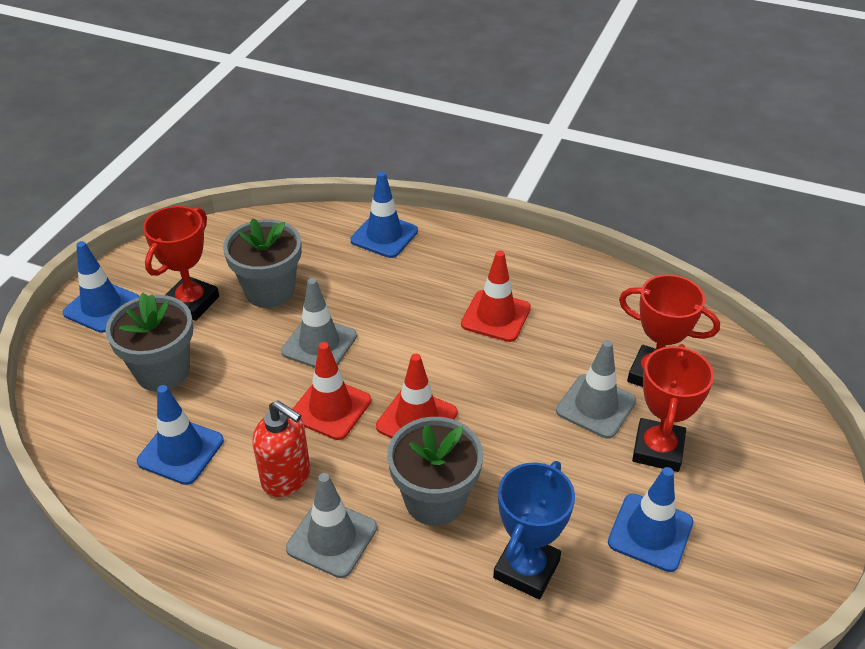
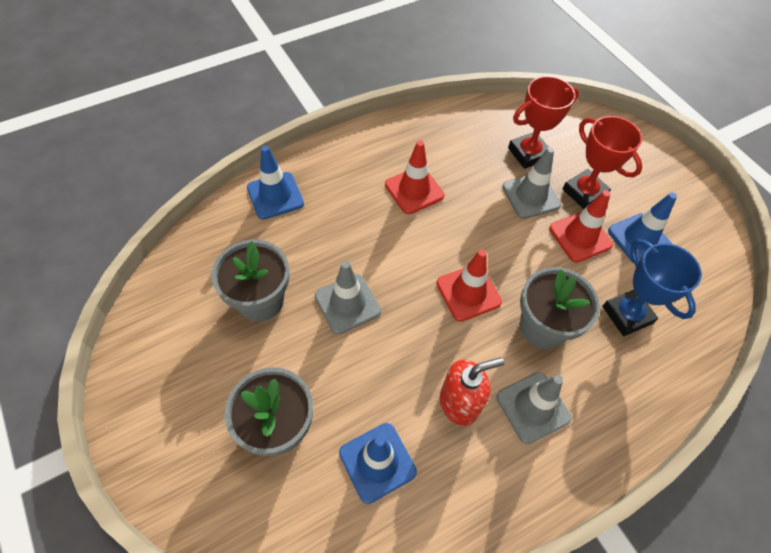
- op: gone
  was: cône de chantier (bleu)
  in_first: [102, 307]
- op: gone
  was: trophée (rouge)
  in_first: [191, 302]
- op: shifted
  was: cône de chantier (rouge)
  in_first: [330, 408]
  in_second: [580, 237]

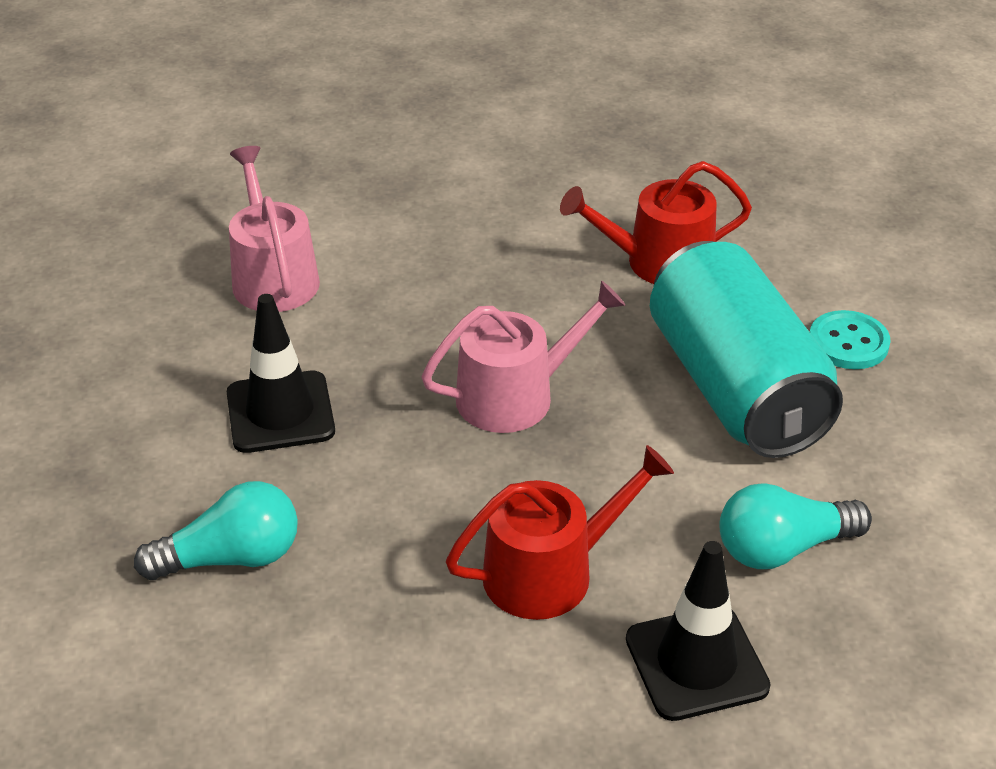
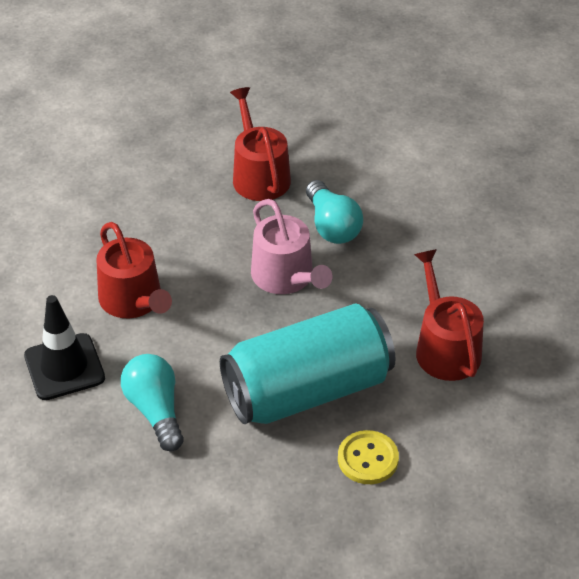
- op: shifted
  was: ampoule (turquoise)
  in_first: [231, 558]
  in_second: [332, 226]
- op: swapped
  was: cône de chantier (noir)
  now: arrosoir (rouge)
  in_first: [280, 412]
  in_second: [259, 175]
- op: gone
  was: arrosoir (rose)
  in_first: [273, 276]
- op: repainted
  was: bouton (turquoise)
  now: bouton (jaune)
  in_first: [848, 343]
  in_second: [368, 459]

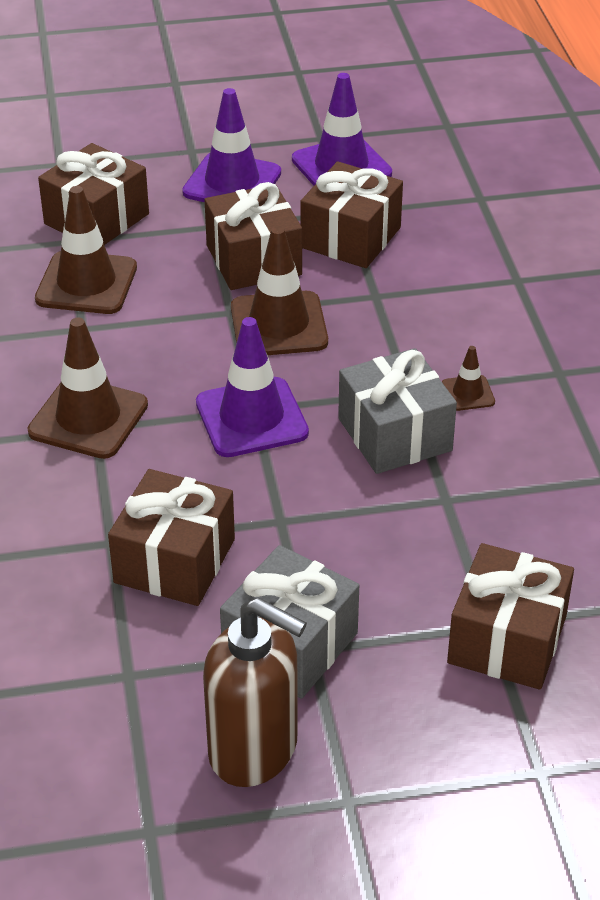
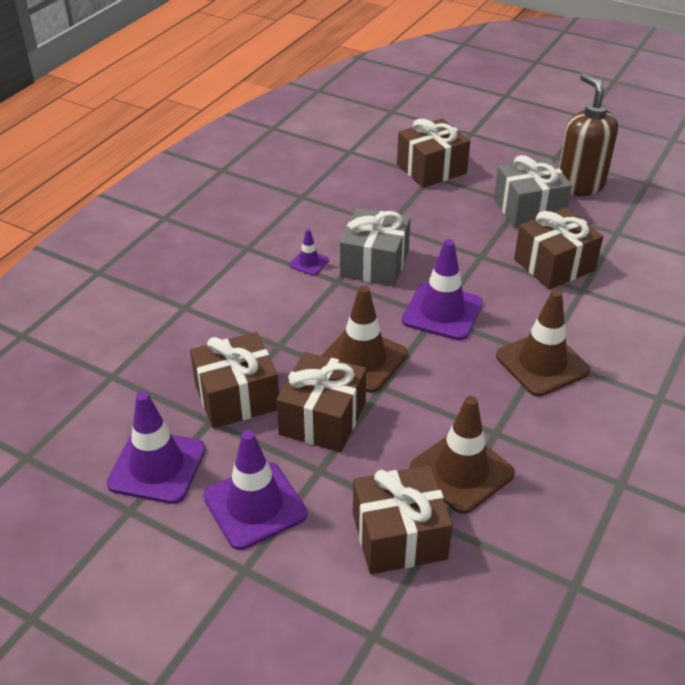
- op: repainted
  was: cône de chantier (marron)
  now: cône de chantier (violet)
  in_first: [468, 393]
  in_second: [309, 263]

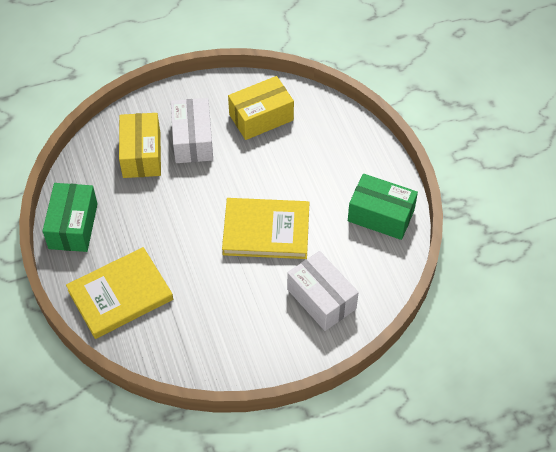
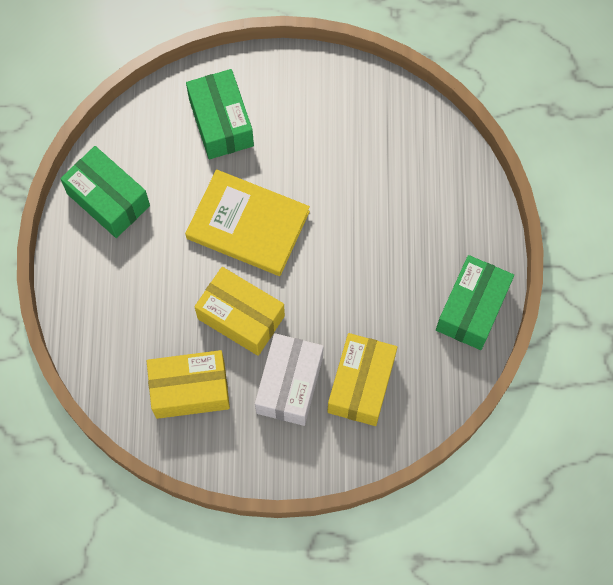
- op: gone
  was: livre (jaune)
  in_first: [120, 295]
- op: repainted
  was: boîte (blanc)
  now: boîte (vert)
  in_first: [321, 299]
  in_second: [221, 123]
- op: new
  now: boîte (jaune)
  in_second: [241, 317]

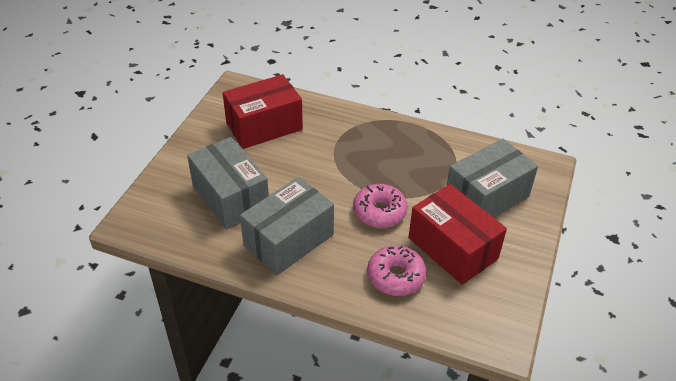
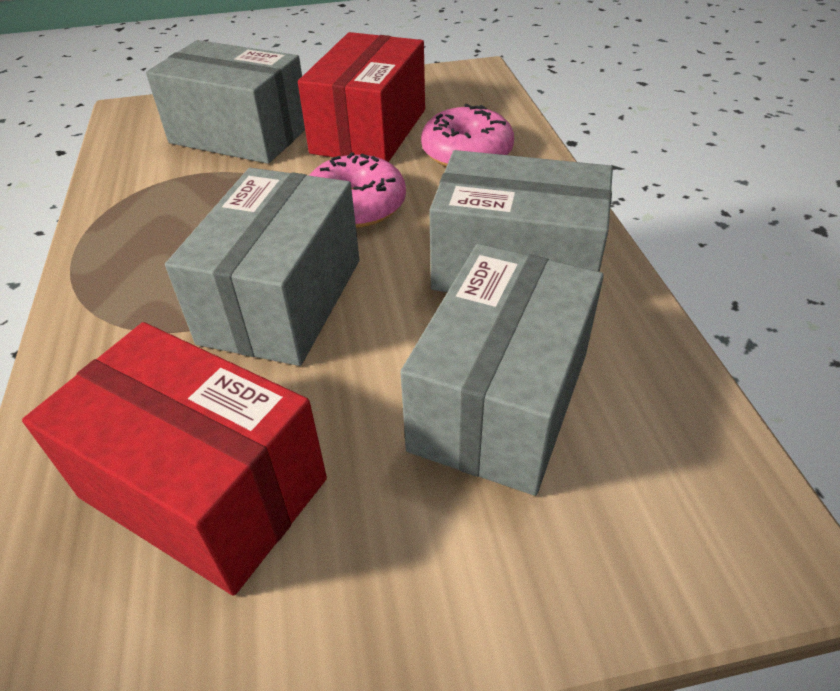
- op: new
  now: boîte (gris)
  in_second: [282, 300]

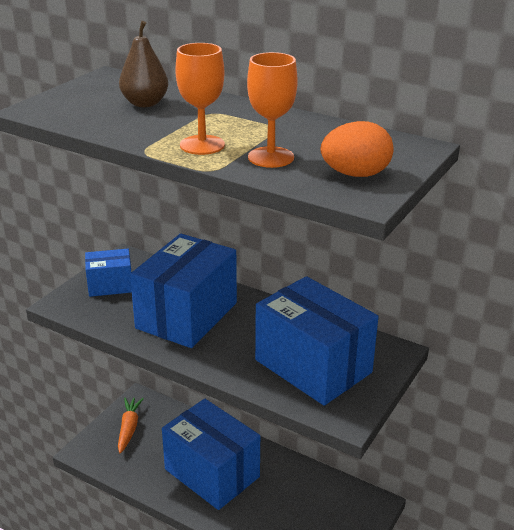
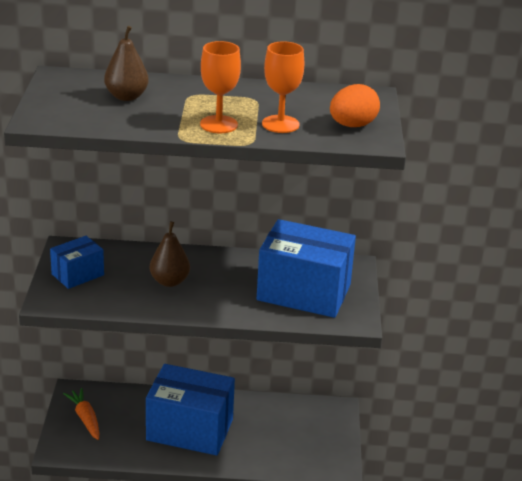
- op: swapped
  was: boîte (bleu)
  now: poire (marron)
  in_first: [186, 315]
  in_second: [169, 281]

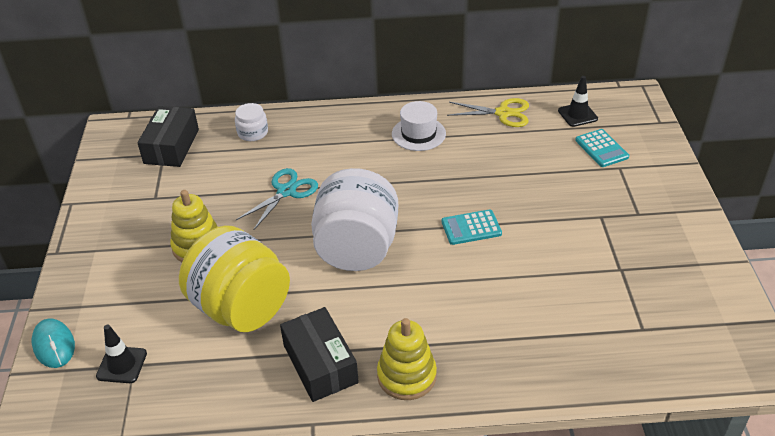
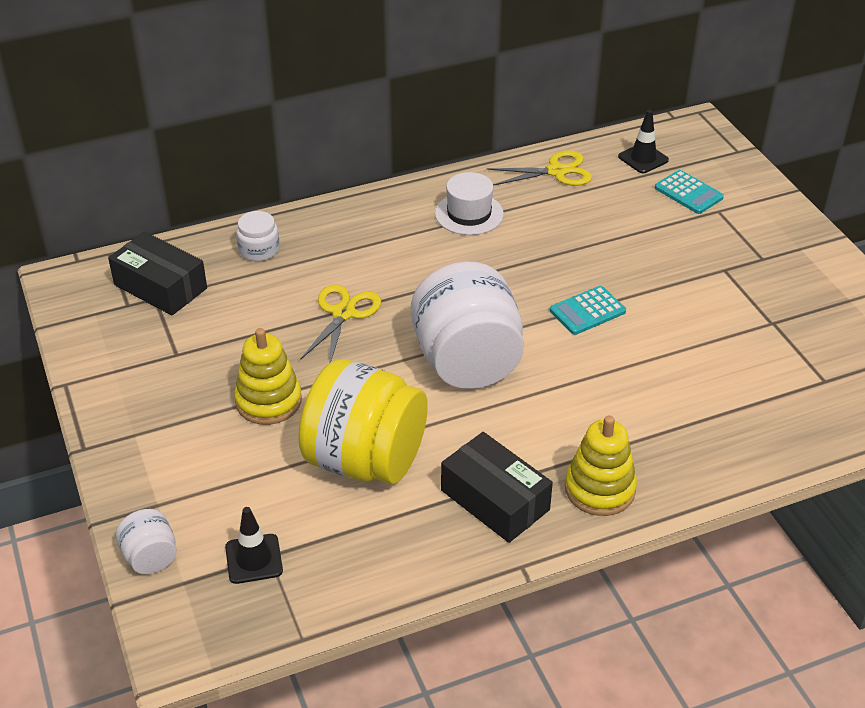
- op: swapped
  was: souris (turquoise)
  now: bocal (blanc)
  in_first: [54, 345]
  in_second: [150, 557]
- op: rotated
  was: boîte (noir)
  in_first: [171, 146]
  in_second: [160, 286]
  clockwise: -45
- op: repainted
  was: ciseaux (turquoise)
  now: ciseaux (jaune)
  in_first: [286, 191]
  in_second: [343, 313]

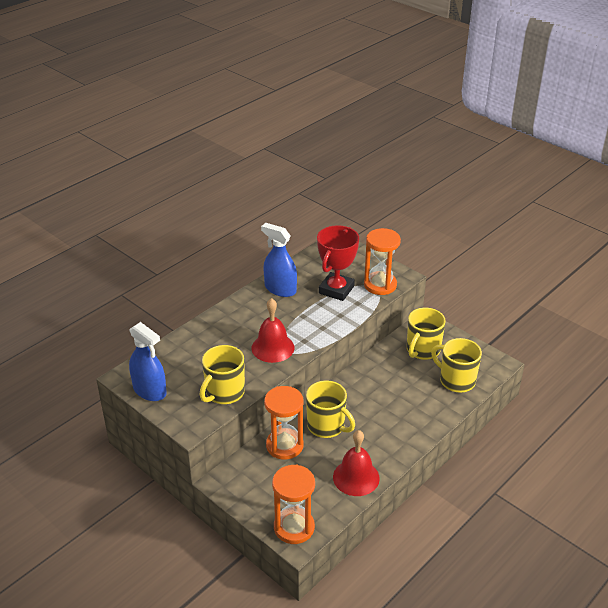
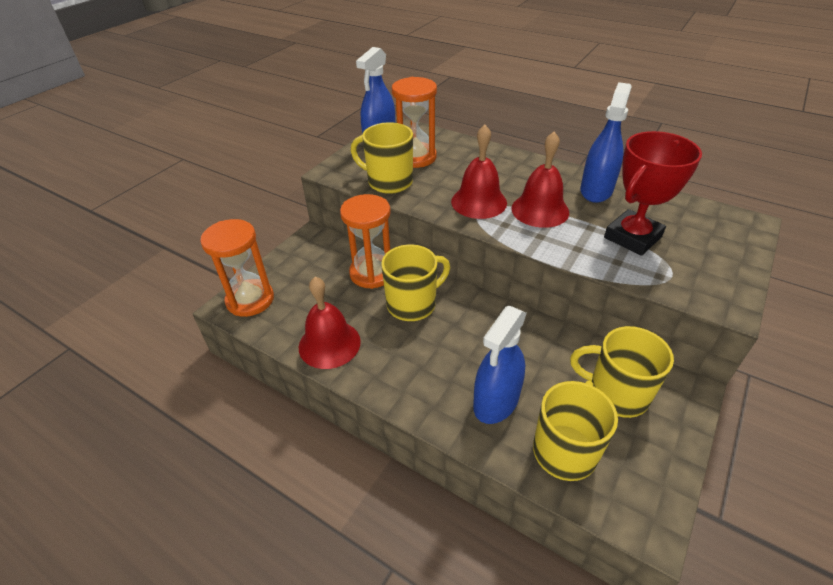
- op: rotated
  was: tasse (jaune)
  in_first: [327, 426]
  in_second: [413, 304]
  clockwise: -150
- op: rotated
  was: trophée (rouge)
  in_first: [336, 290]
  in_second: [632, 237]
  clockwise: -60
- op: shifted
  was: sablier (orange)
  in_first: [380, 285]
  in_second: [416, 157]
- op: new
  now: vaporisateur (bleu)
  in_second: [496, 401]
- op: new
  now: cloche (rouge)
  in_second: [540, 210]

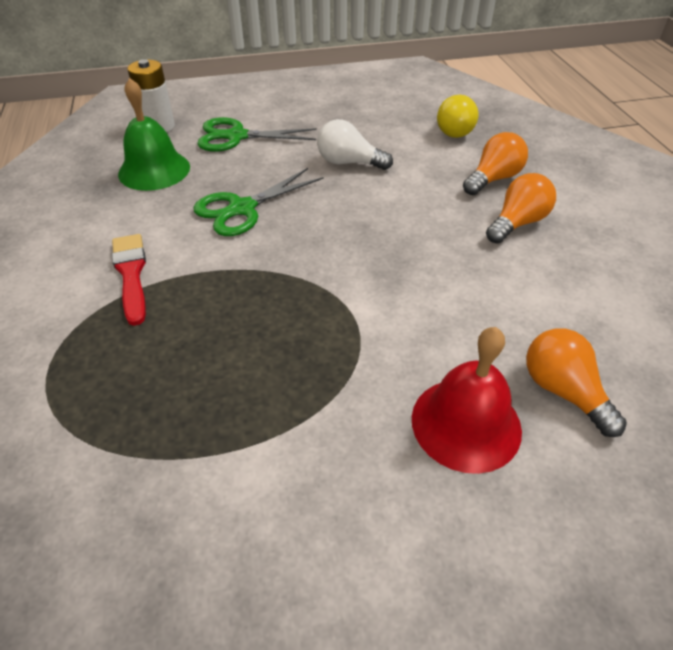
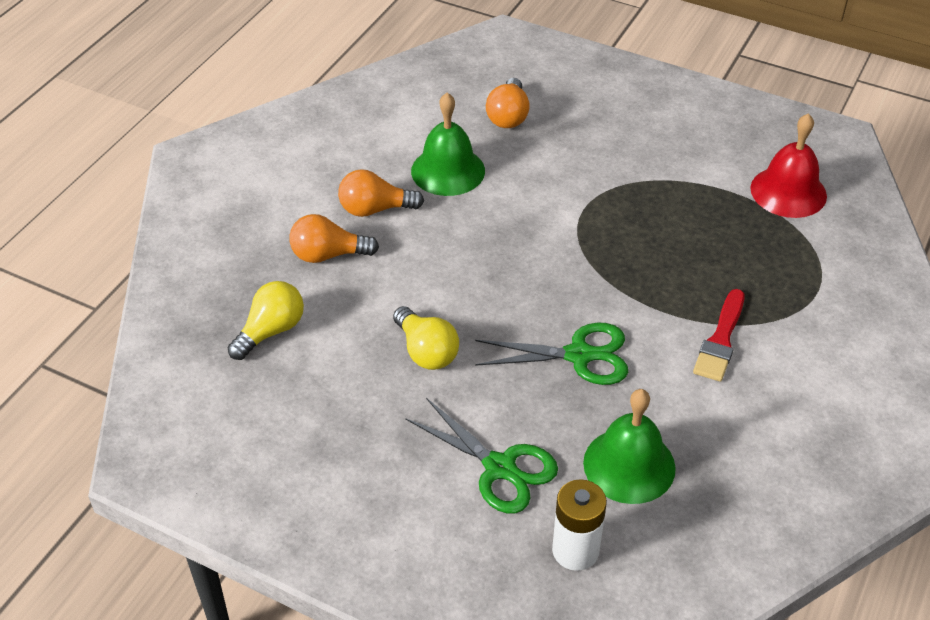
- op: repainted
  was: ampoule (blanc)
  now: ampoule (jaune)
  in_first: [349, 163]
  in_second: [426, 351]
- op: shifted
  was: cloche (rouge)
  in_first: [466, 423]
  in_second: [788, 192]
- op: new
  now: cloche (vert)
  in_second: [448, 170]

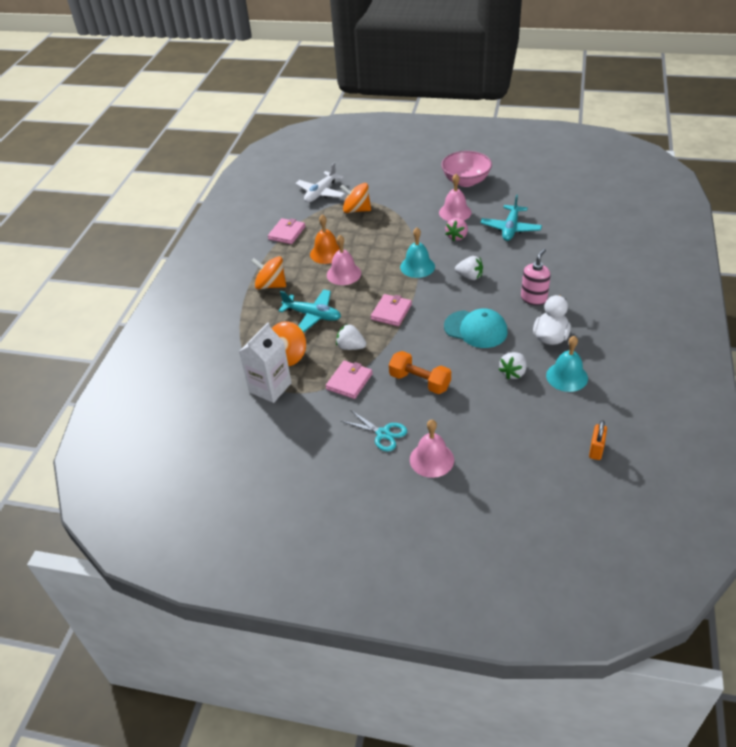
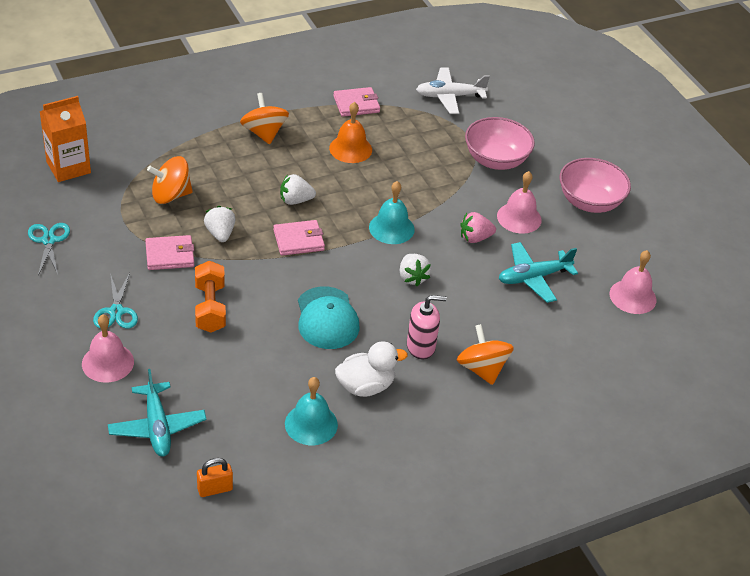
- op: gone
  was: brique de lait (blanc)
  in_first: [270, 387]
- op: shifted
  was: avion (turquoise)
  in_first: [312, 315]
  in_second: [157, 427]
- op: shifted
  was: cloche (rose)
  in_first: [344, 274]
  in_second: [632, 296]
- op: shifted
  was: toupie (orange)
  in_first: [356, 210]
  in_second: [482, 369]
- op: shifted
  was: fraise (blanc)
  in_first: [513, 373]
  in_second: [295, 200]
- op: new
  now: ciseaux (turquoise)
  in_second: [49, 240]
- op: new
  now: brique de lait (orange)
  in_second: [68, 167]
- op: new
  now: bol (rose)
  in_second: [496, 160]

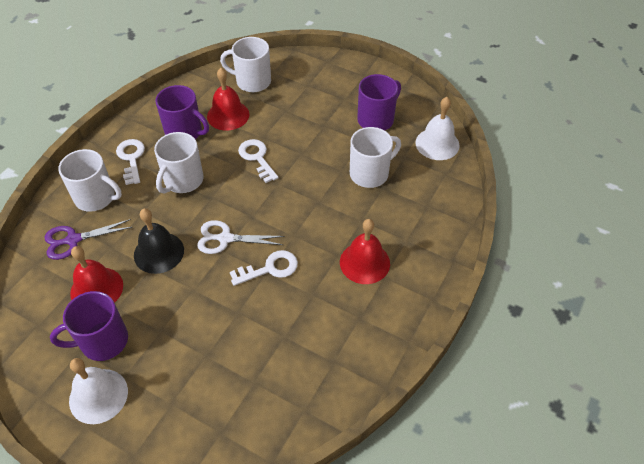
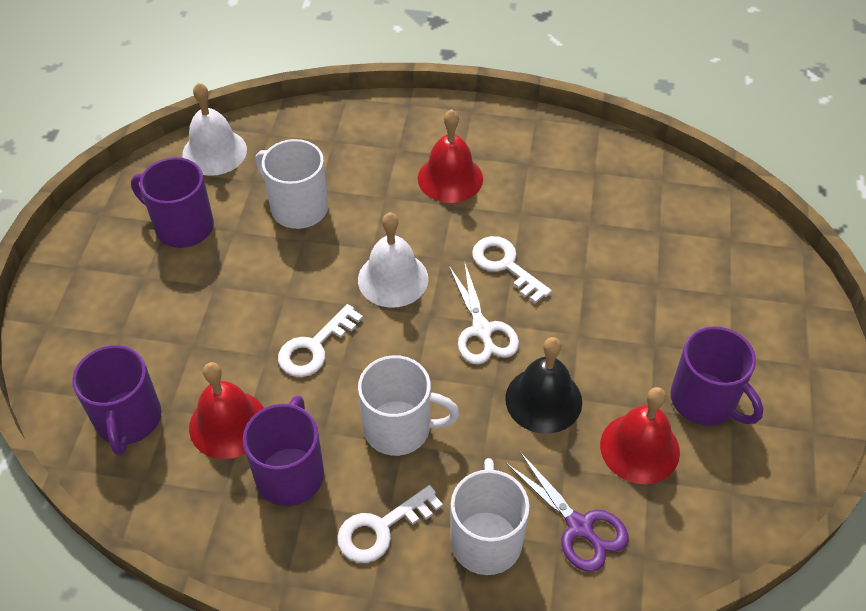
- op: shifted
  was: cloche (blanc)
  in_first: [98, 396]
  in_second: [393, 279]
- op: repainted
  was: tasse (blanc)
  now: tasse (violet)
  in_first: [252, 81]
  in_second: [128, 420]

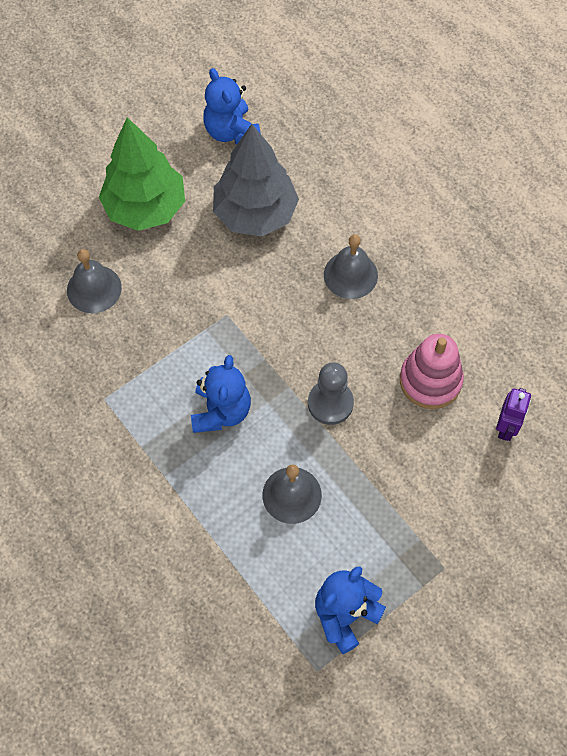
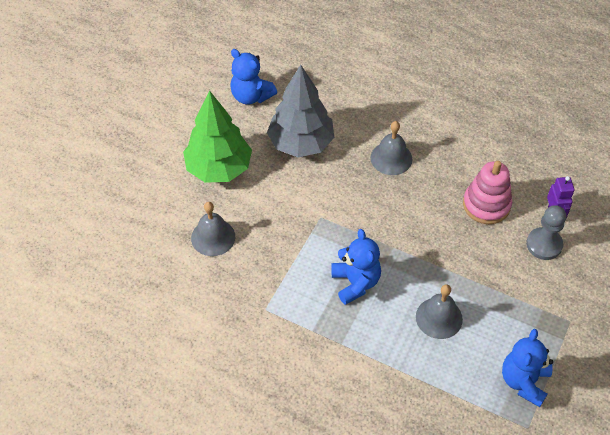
- op: shifted
  was: pion (gris)
  in_first: [330, 403]
  in_second: [544, 244]

